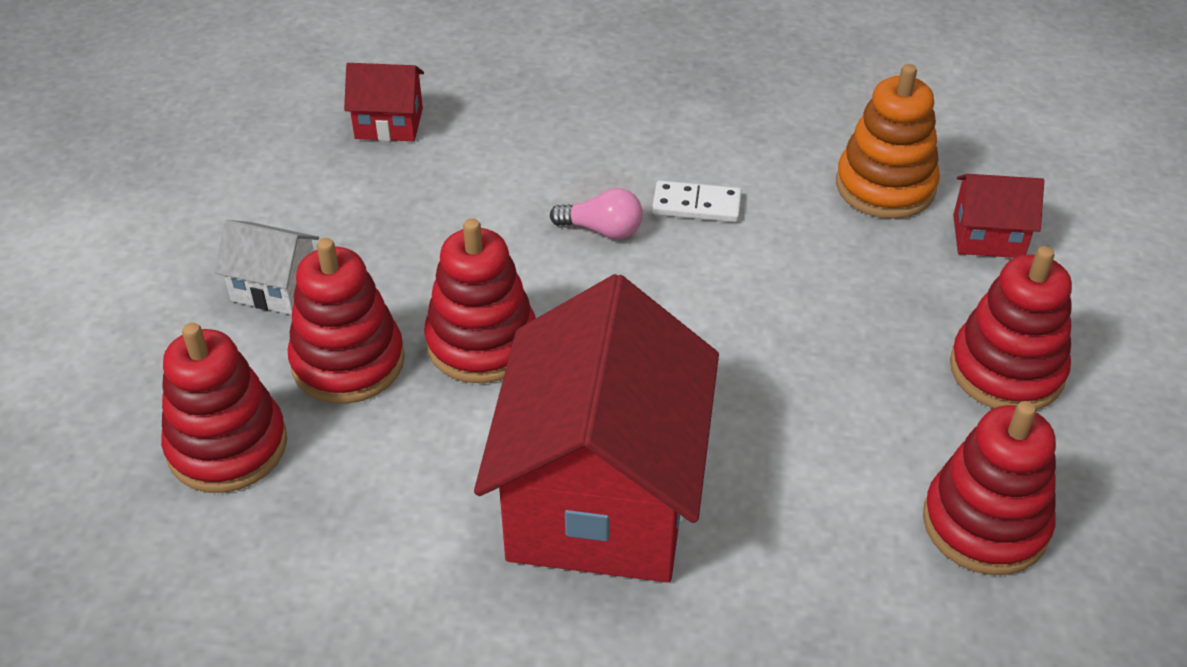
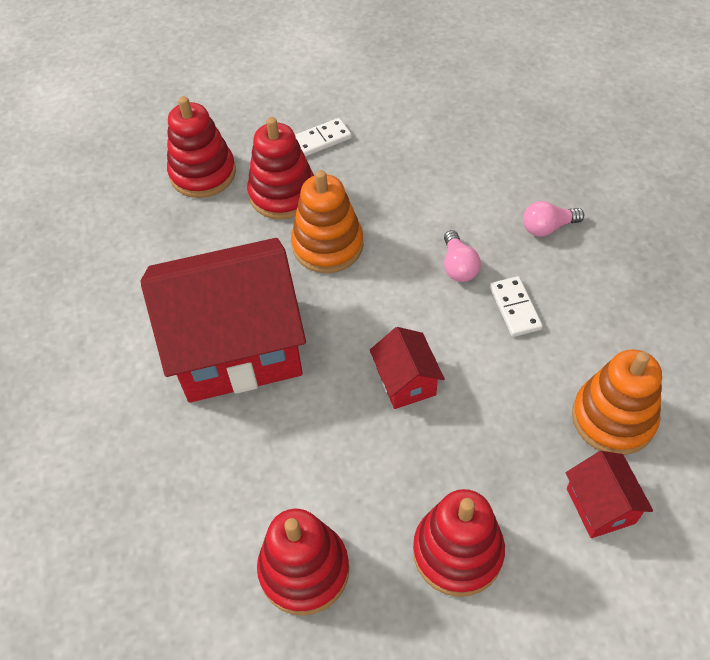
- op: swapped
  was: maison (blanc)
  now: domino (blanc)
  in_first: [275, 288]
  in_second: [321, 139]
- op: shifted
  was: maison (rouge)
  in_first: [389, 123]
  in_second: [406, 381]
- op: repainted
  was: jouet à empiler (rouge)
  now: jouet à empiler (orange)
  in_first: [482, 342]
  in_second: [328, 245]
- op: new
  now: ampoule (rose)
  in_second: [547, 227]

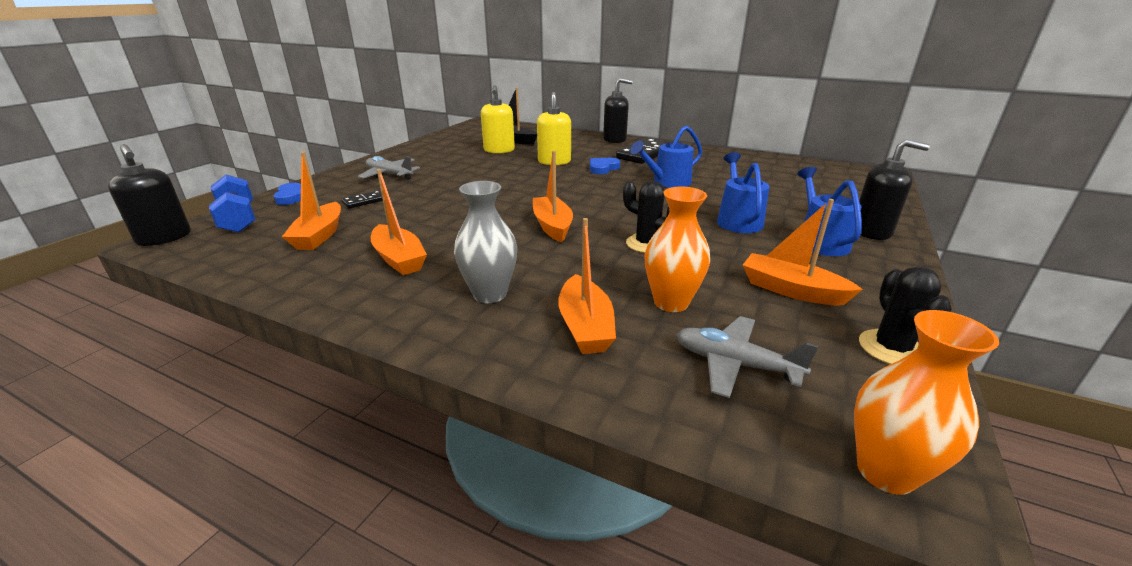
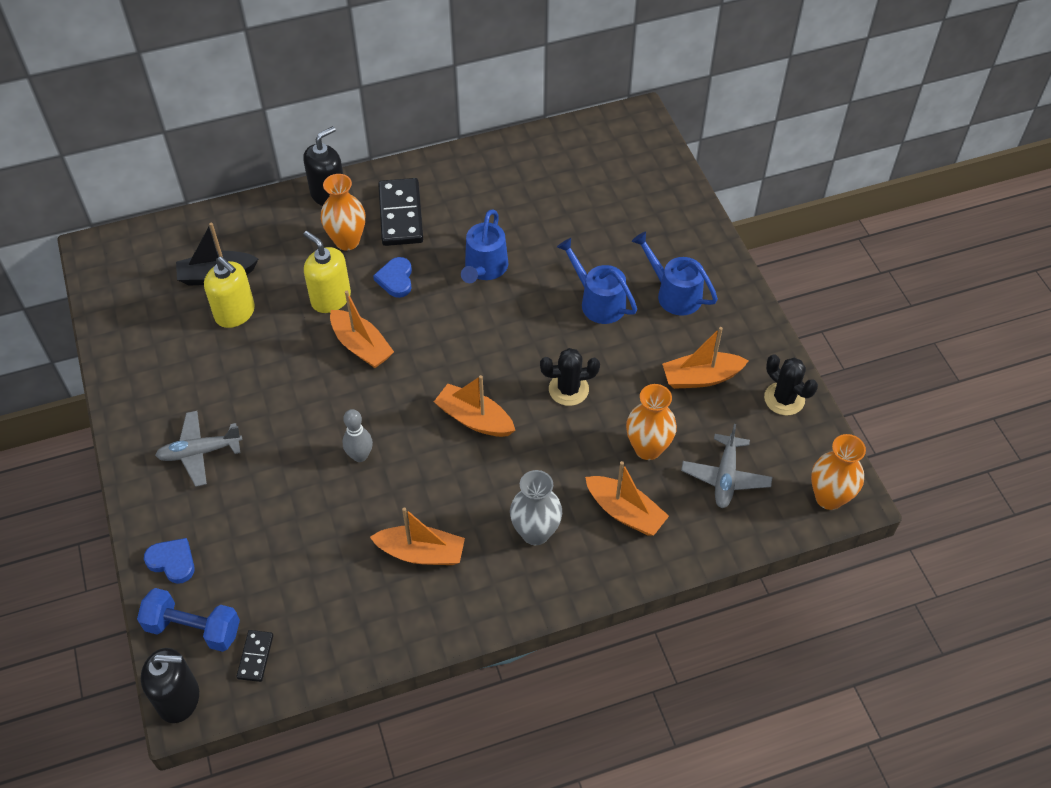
- op: shifted
  was: bateau (orange)
  in_first: [319, 235]
  in_second: [361, 346]
- op: shifted
  was: domino (noir)
  in_first: [365, 201]
  in_second: [255, 657]
- op: rotated
  was: avion (gris)
  in_first: [735, 364]
  in_second: [725, 477]
  clockwise: -60
- op: gone
  was: distributeur de savon (noir)
  in_first: [871, 231]
- op: new
  now: vase (orange)
  in_second: [347, 241]
- op: new
  now: quille (gris)
  in_second: [360, 456]

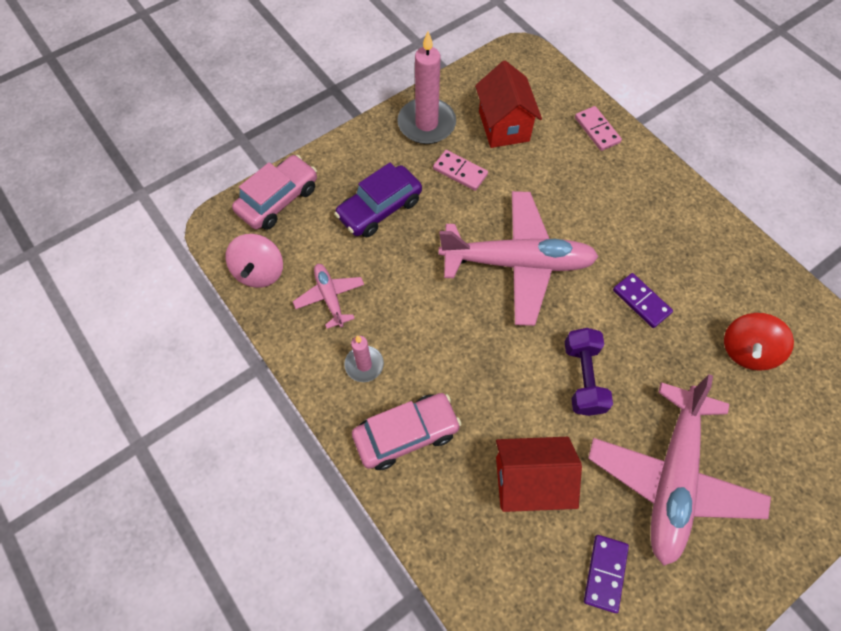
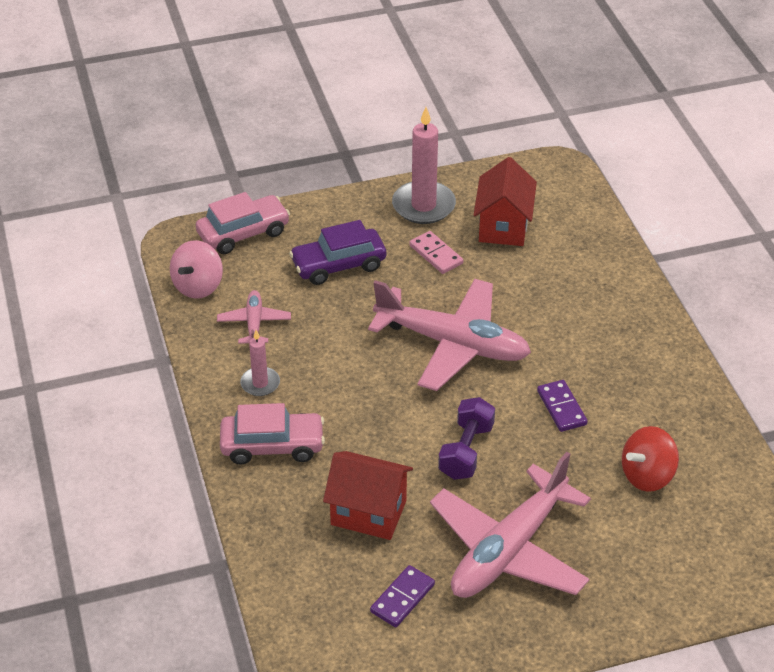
- op: gone
  was: domino (rose)
  in_first: [597, 130]

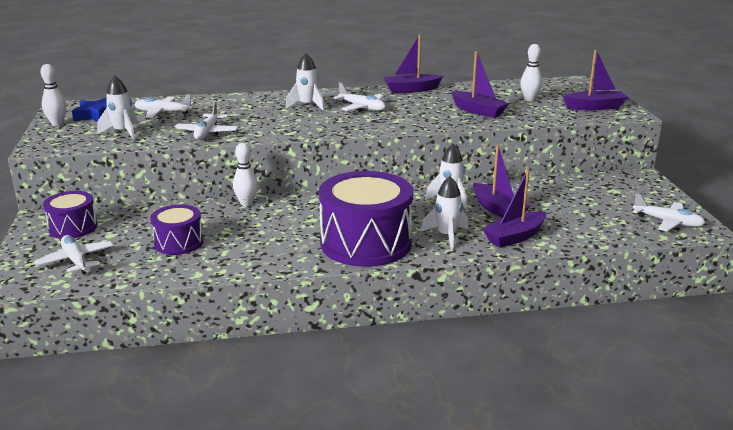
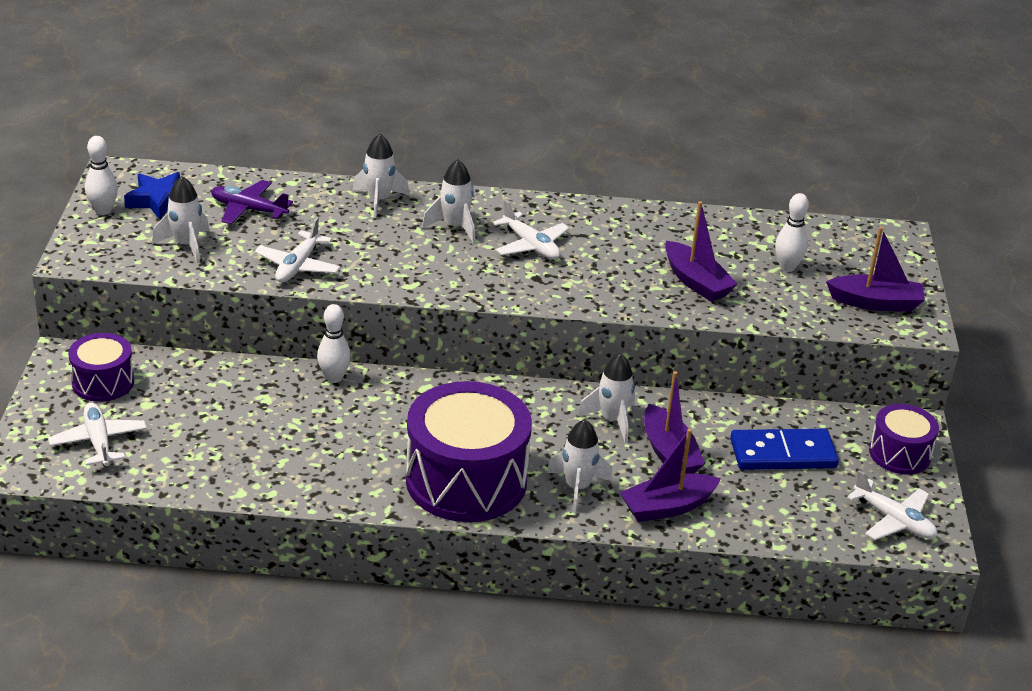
- op: repainted
  was: avion (blanc)
  now: avion (violet)
  in_first: [163, 113]
  in_second: [248, 210]
- op: shifted
  was: tambour (violet)
  in_first: [178, 243]
  in_second: [899, 454]
- op: gone
  was: bateau (violet)
  in_first: [411, 89]
- op: new
  now: fusée (blanc)
  in_second: [379, 201]
- op: new
  now: domino (bleu)
  in_second: [783, 454]

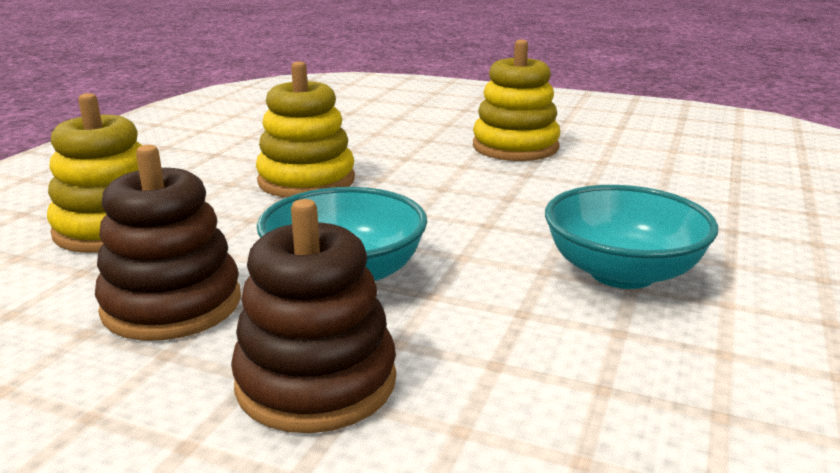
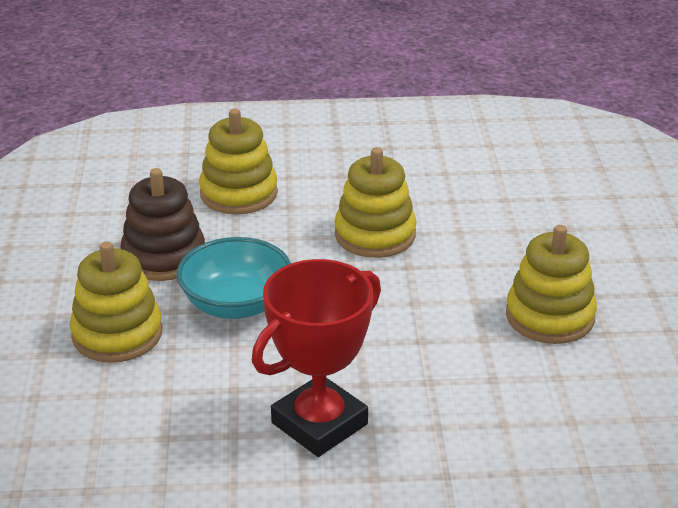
- op: repainted
  was: jouet à empiler (marron)
  now: jouet à empiler (jaune)
  in_first: [316, 382]
  in_second: [117, 334]
- op: swapped
  was: bol (turquoise)
  now: trophée (rouge)
  in_first: [622, 273]
  in_second: [319, 423]

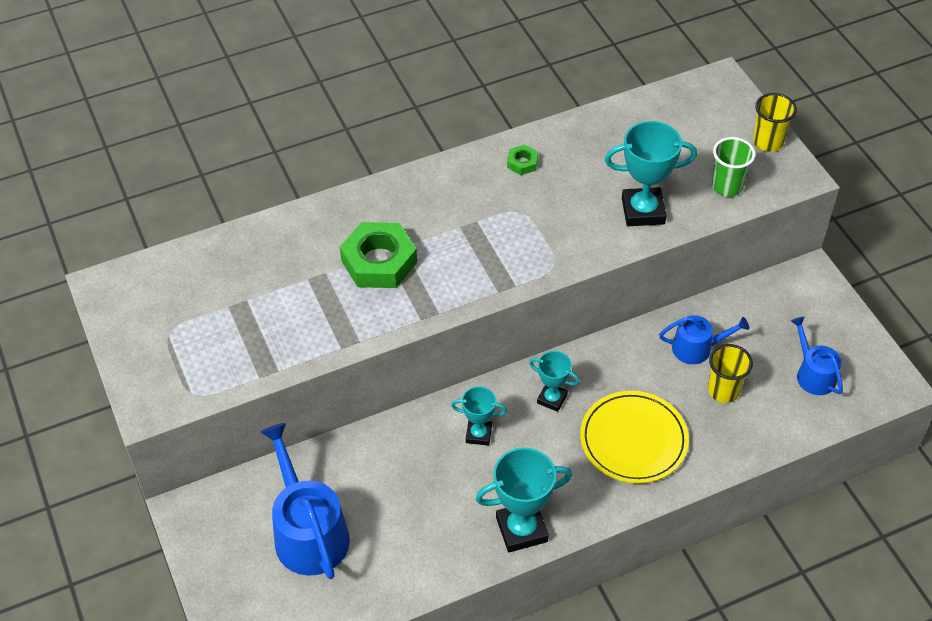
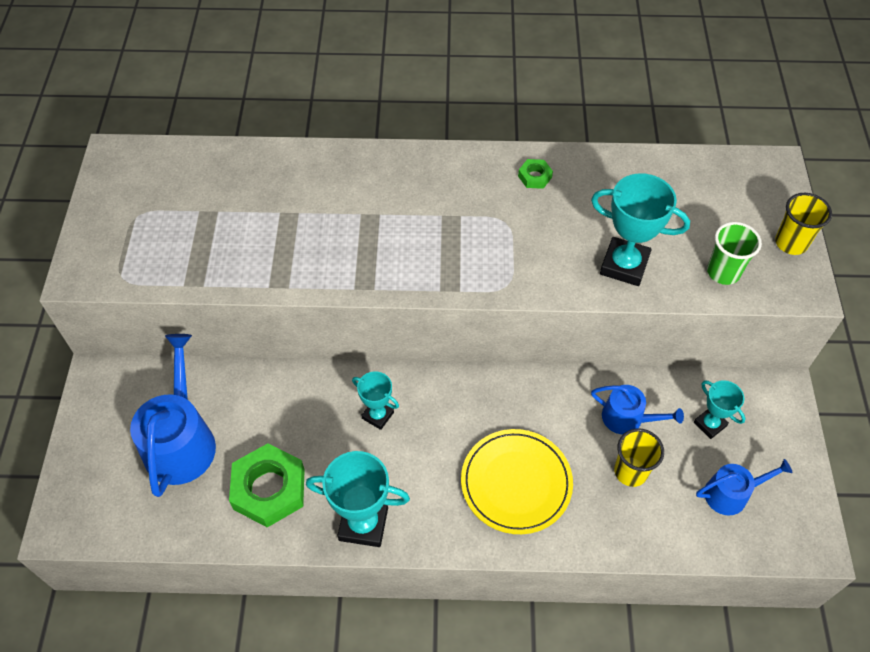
- op: shifted
  was: écrou (vert)
  in_first: [379, 261]
  in_second: [269, 489]
- op: shifted
  was: trophée (turquoise)
  in_first: [552, 399]
  in_second: [710, 424]
- op: rotated
  was: arrosoir (bleu)
  in_first: [813, 374]
  in_second: [731, 493]
  clockwise: 75

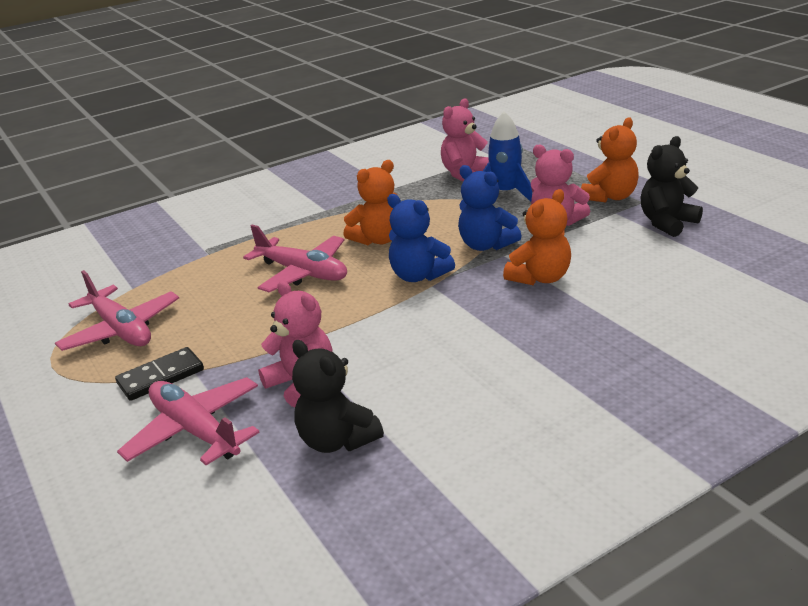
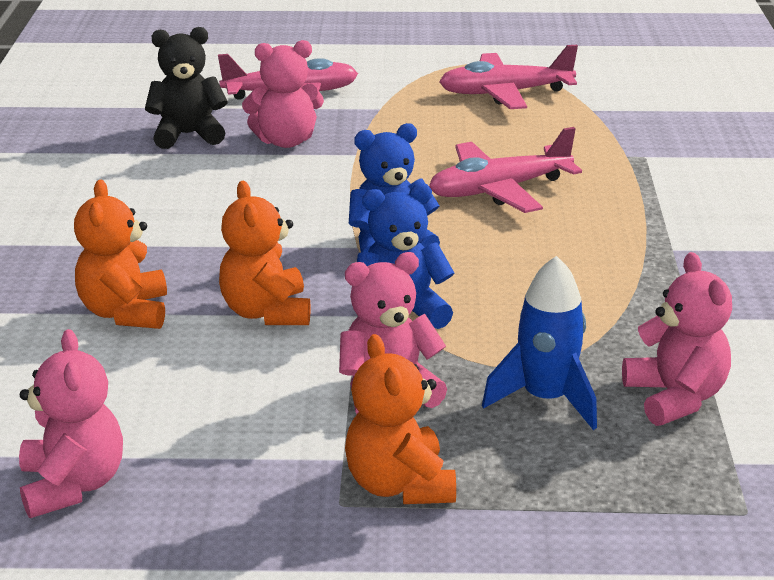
- op: gone
  was: domino (noir)
  in_first: [161, 377]
- op: shifted
  was: ours en peluche (orange)
  in_first: [378, 239]
  in_second: [125, 312]
- op: gone
  was: ours en peluche (noir)
  in_first: [667, 223]
- op: new
  now: ours en peluche (rose)
  in_second: [73, 485]

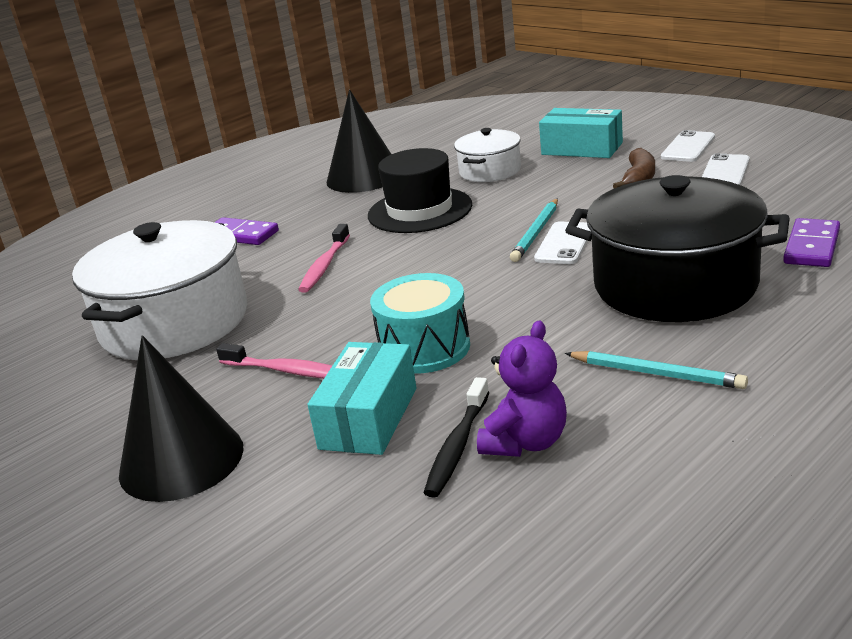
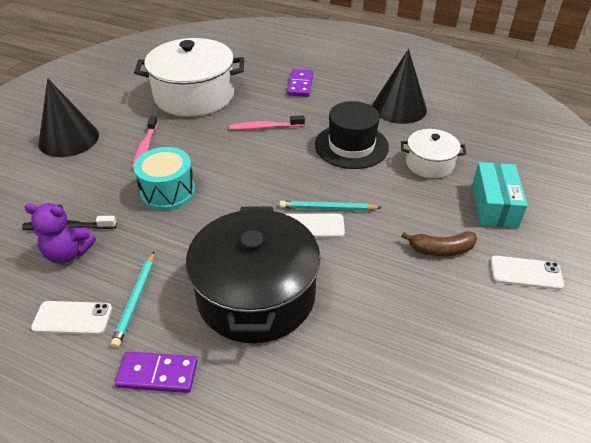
- op: gone
  was: boîte (turquoise)
  in_first: [368, 418]
- op: shifted
  was: téléphone (blanc)
  in_first: [725, 172]
  in_second: [72, 318]
- op: shifted
  was: domino (violet)
  in_first: [812, 246]
  in_second: [157, 374]

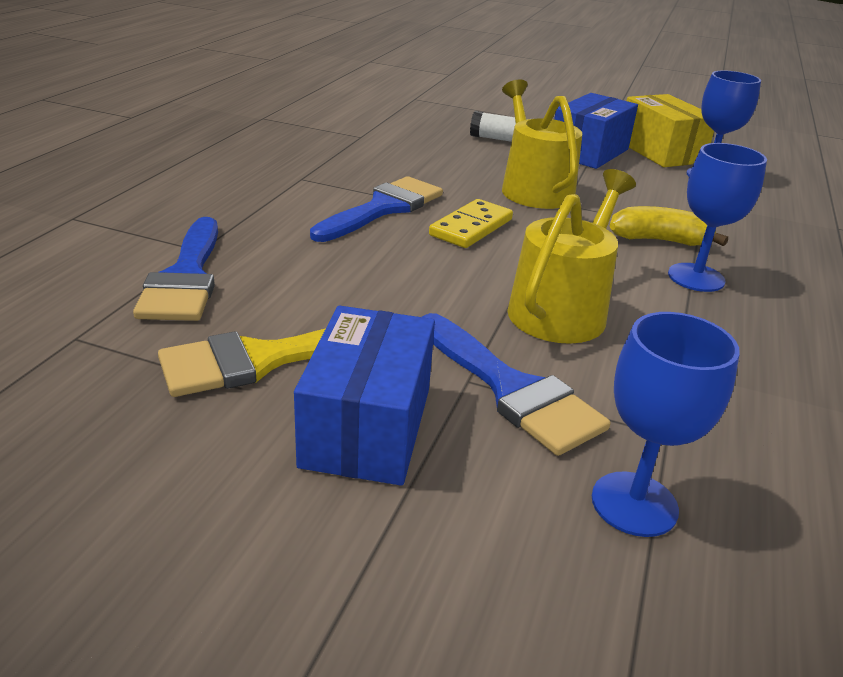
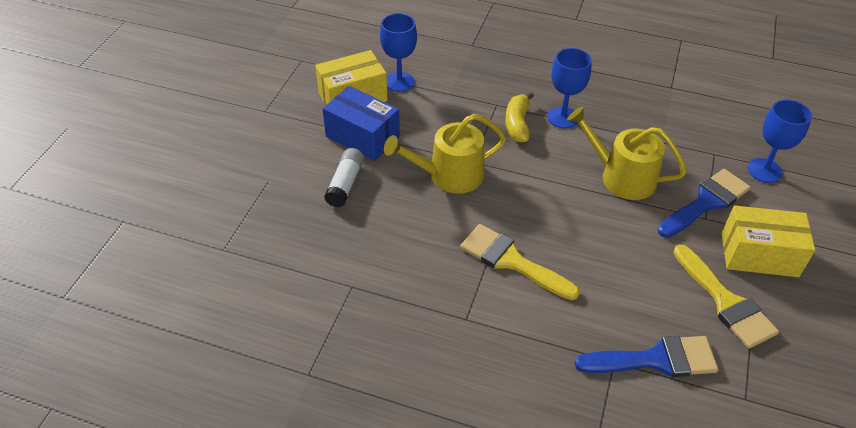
- op: repainted
  was: boîte (bleu)
  now: boîte (jaune)
  in_first: [367, 426]
  in_second: [759, 254]
- op: repainted
  was: pinceau (bleu)
  now: pinceau (jaune)
  in_first: [383, 208]
  in_second: [512, 261]
- op: gone
  was: domino (jaune)
  in_first: [471, 227]

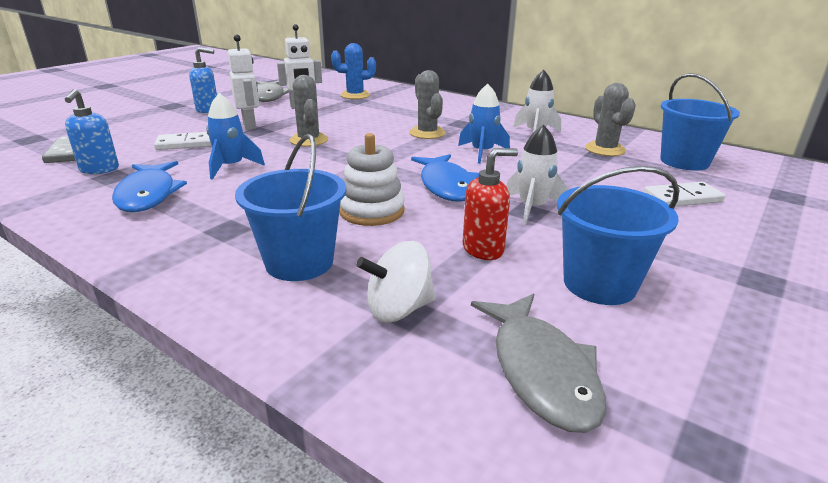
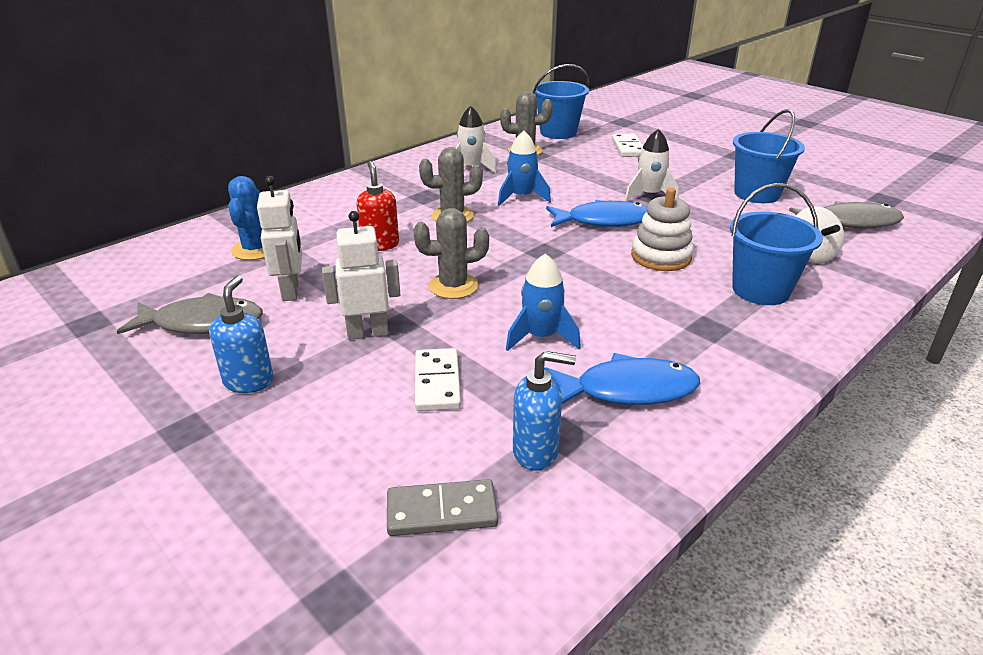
- op: shifted
  was: distributeur de savon (rouge)
  in_first: [483, 249]
  in_second: [380, 245]

